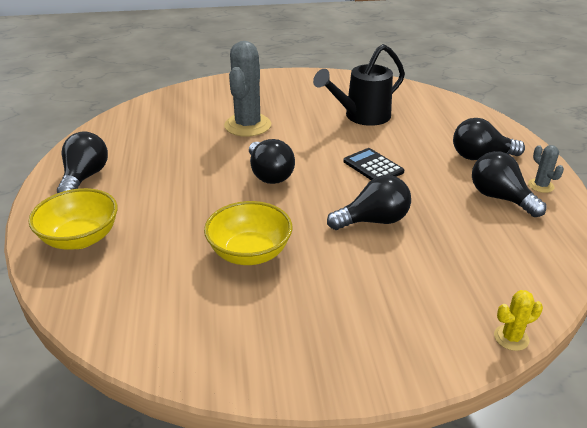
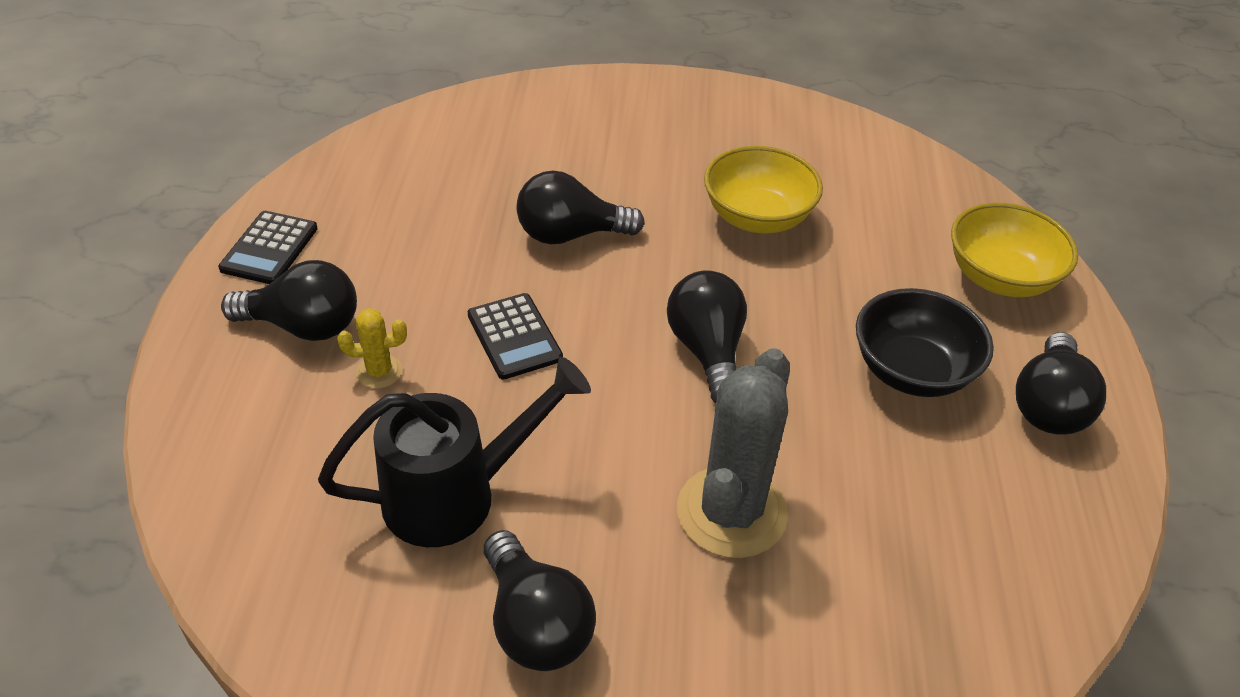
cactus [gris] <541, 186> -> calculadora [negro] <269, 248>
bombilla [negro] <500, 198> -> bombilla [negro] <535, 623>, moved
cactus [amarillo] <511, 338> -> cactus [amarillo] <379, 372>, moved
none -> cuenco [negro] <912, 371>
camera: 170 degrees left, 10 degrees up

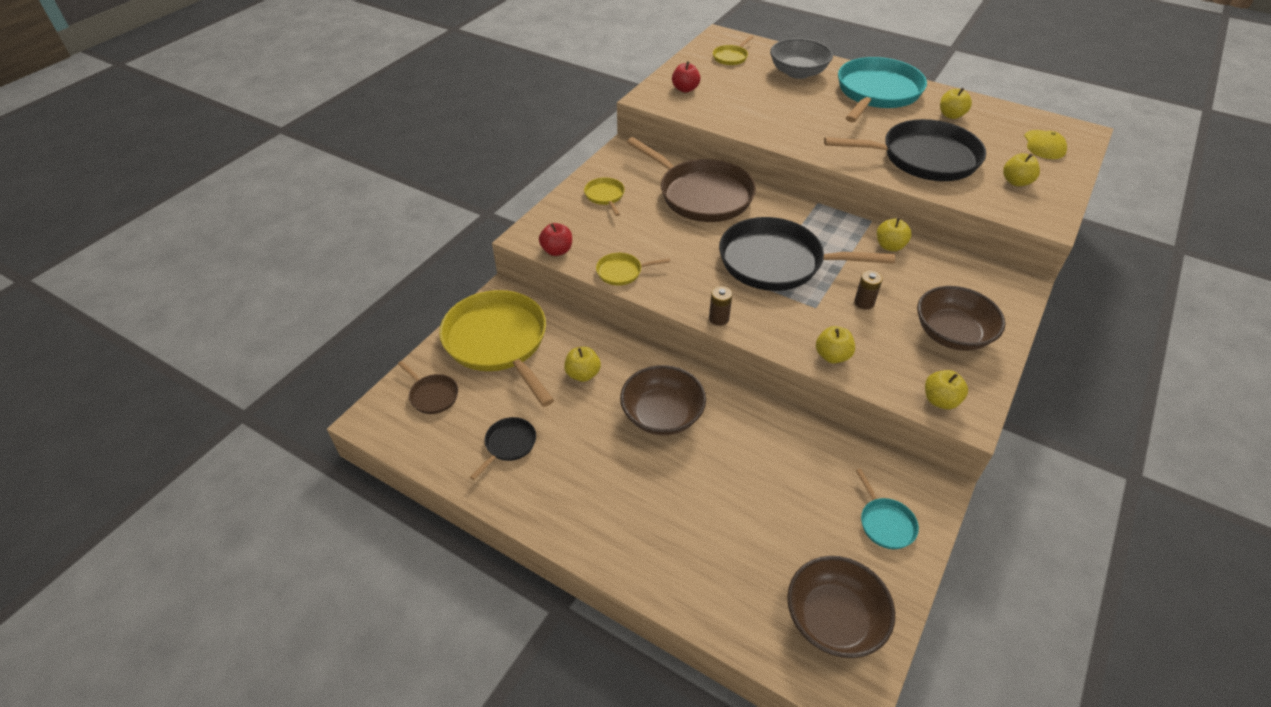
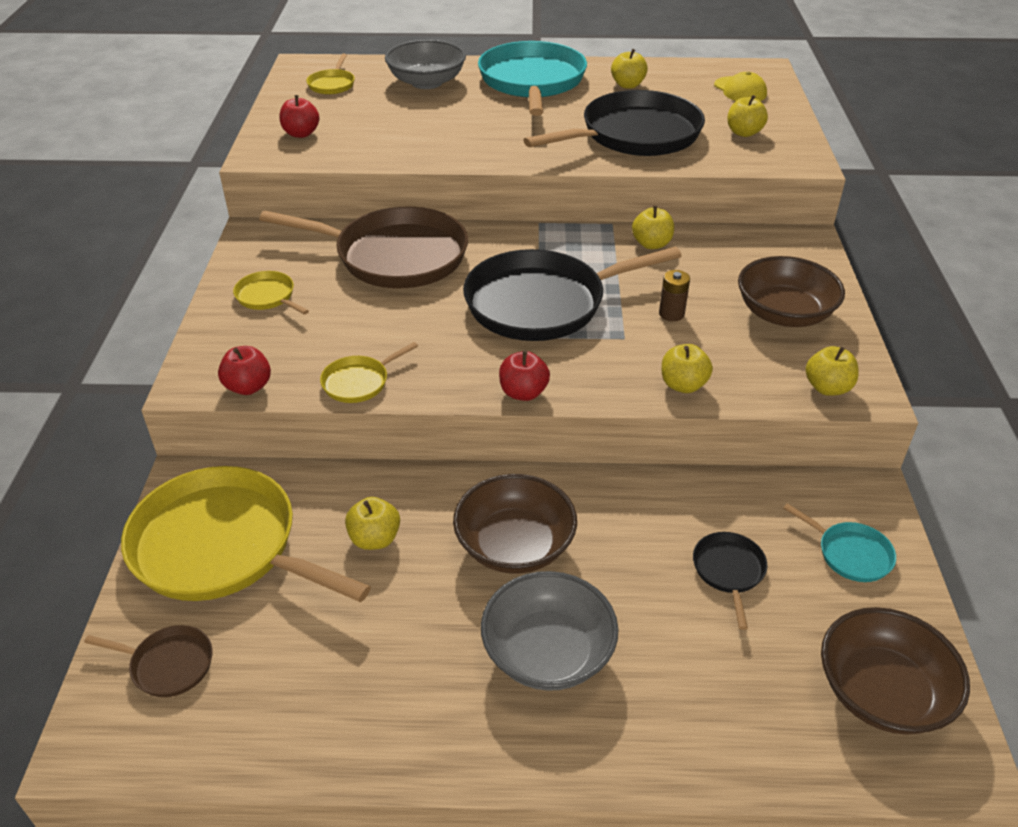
pila [marrón] <719, 318> -> manzana [rojo] <523, 393>
sartén [negro] <509, 444> -> sartén [negro] <728, 571>, moved
none -> cuenco [gris] <548, 652>
camera: 30 degrees left, 5 degrees down

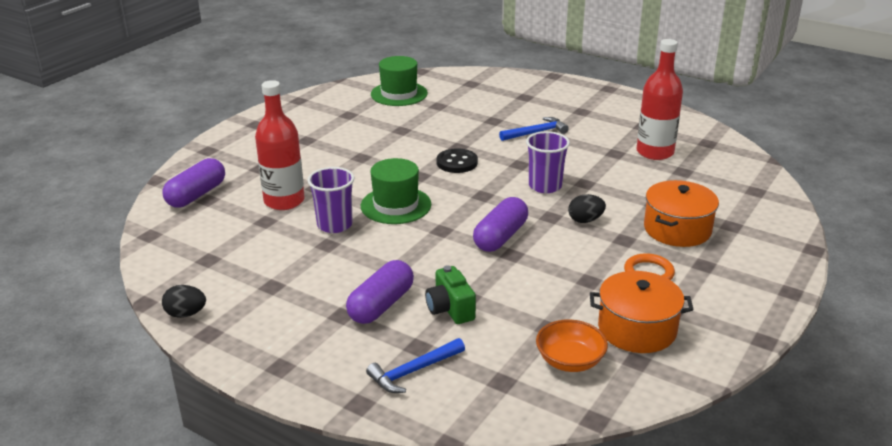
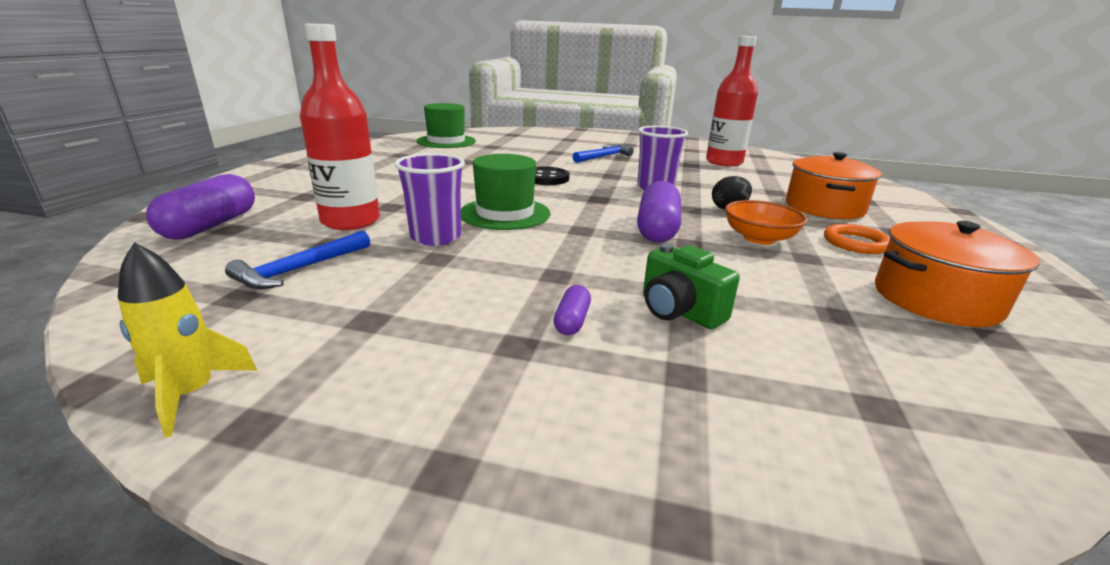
cápsula [morado] <381, 305> -> cápsula [morado] <572, 321>, x0.48
huevo [negro] <186, 314> -> cohete [amarillo] <191, 394>
cuenco [naranja] <570, 361> -> cuenco [naranja] <759, 238>, moved
martillo [azul] <413, 371> -> martillo [azul] <299, 269>, moved
camera: 20 degrees left, 5 degrees down

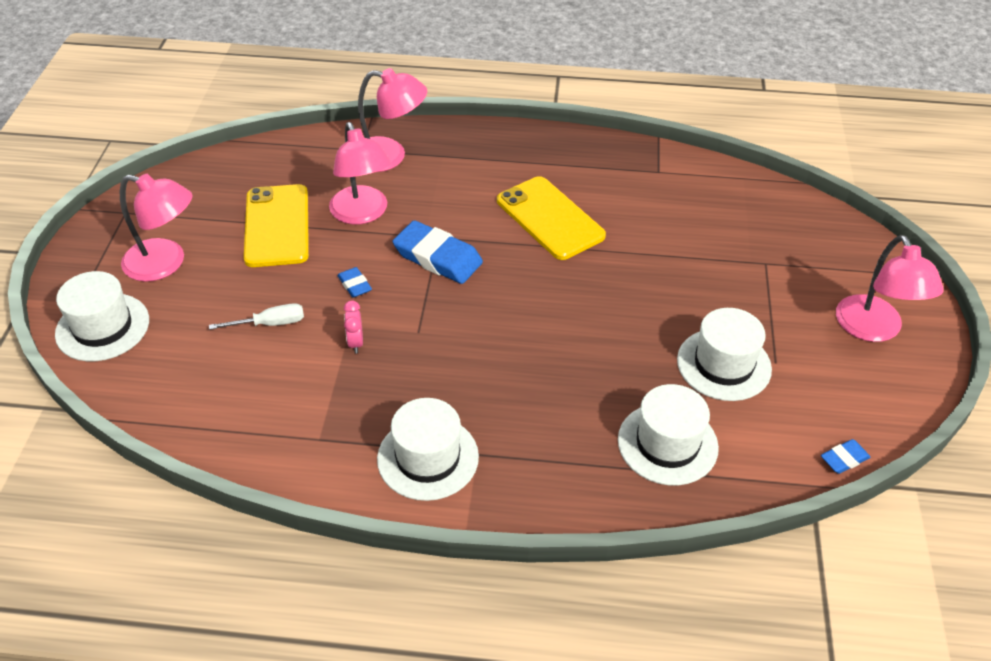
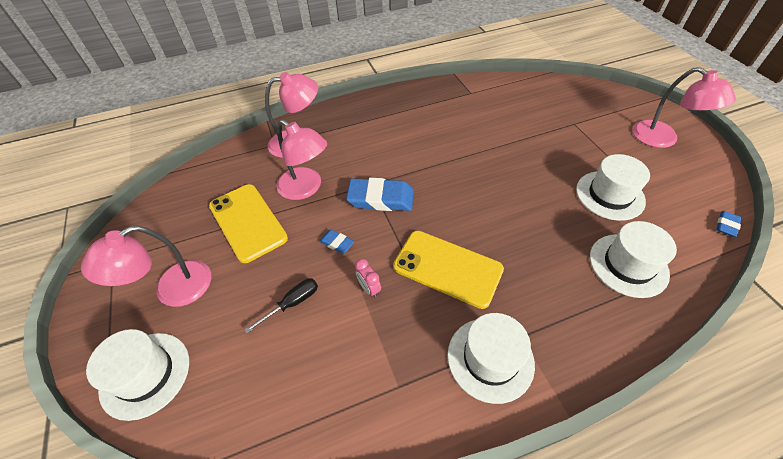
lámpara [rosa] <165, 263> -> lámpara [rosa] <172, 290>, 150 degrees clockwise
móvil [amarillo] <550, 218> -> móvil [amarillo] <447, 268>, moved
destornillador [blanco] <270, 323> -> destornillador [negro] <292, 303>
camera: 25 degrees left, 5 degrees up

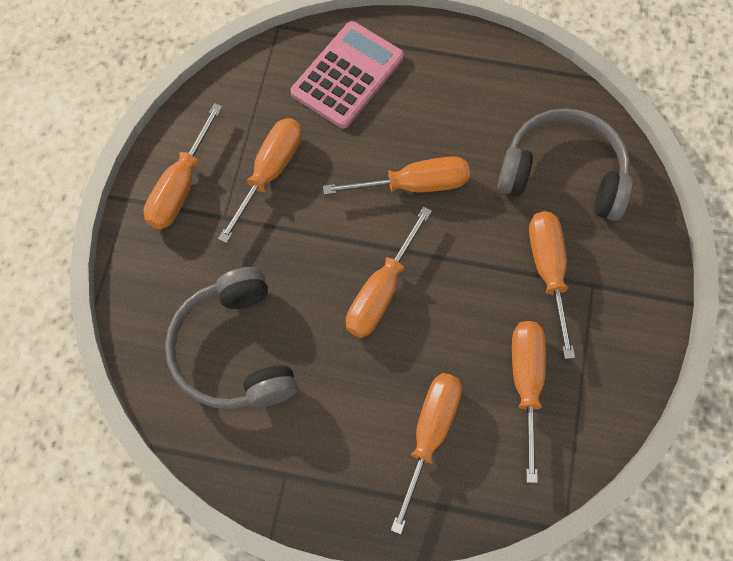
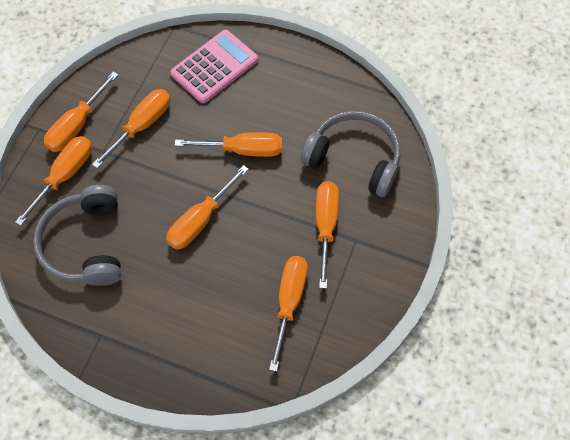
destornillador [naranja] <429, 435> -> destornillador [naranja] <65, 176>, moved
camera: 10 degrees right, 5 degrees down

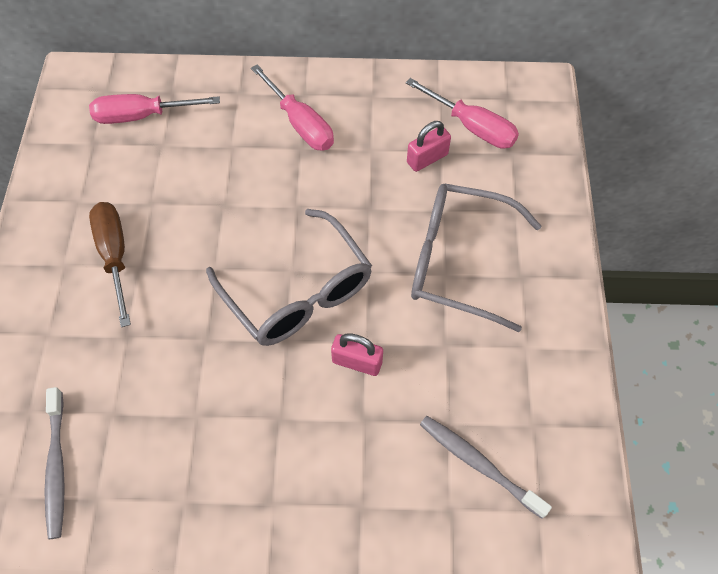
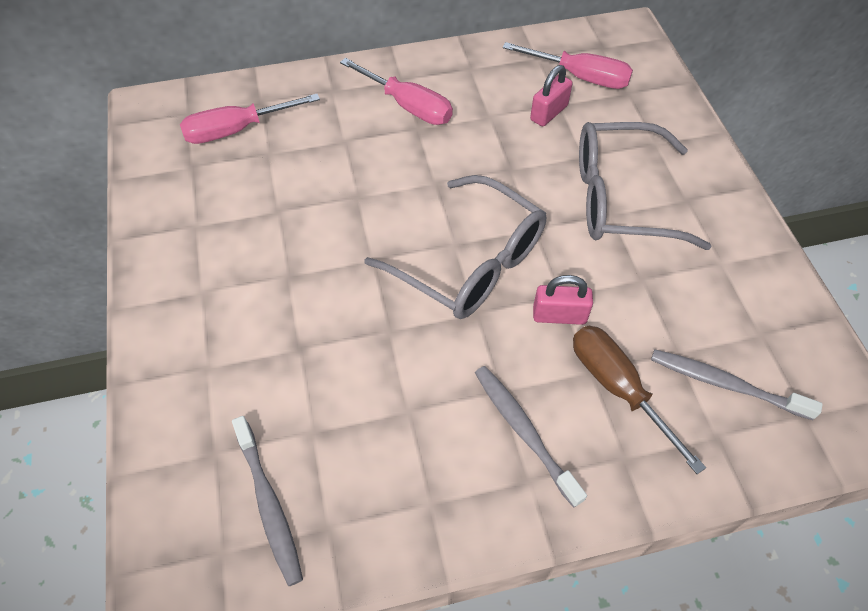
destornillador [marrón] <114, 255> -> destornillador [marrón] <617, 387>, moved
none -> cepillo de dientes [gris] <524, 431>
camera: 15 degrees left, 5 degrees down

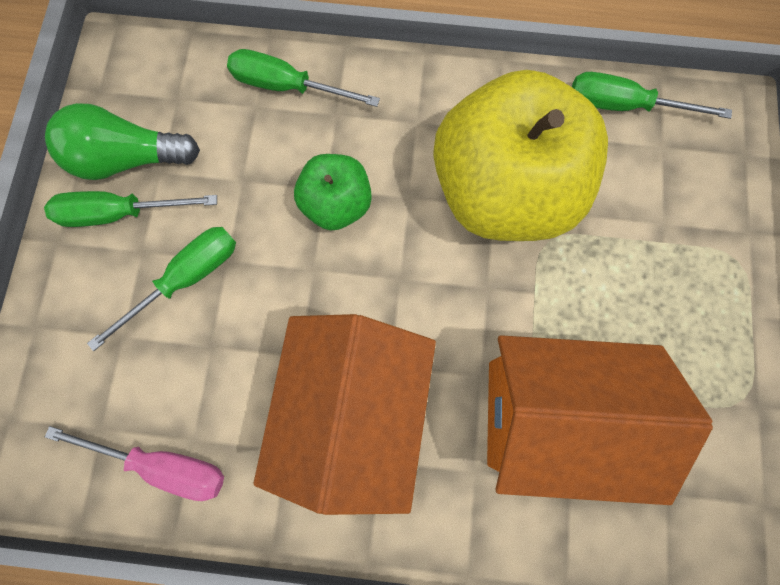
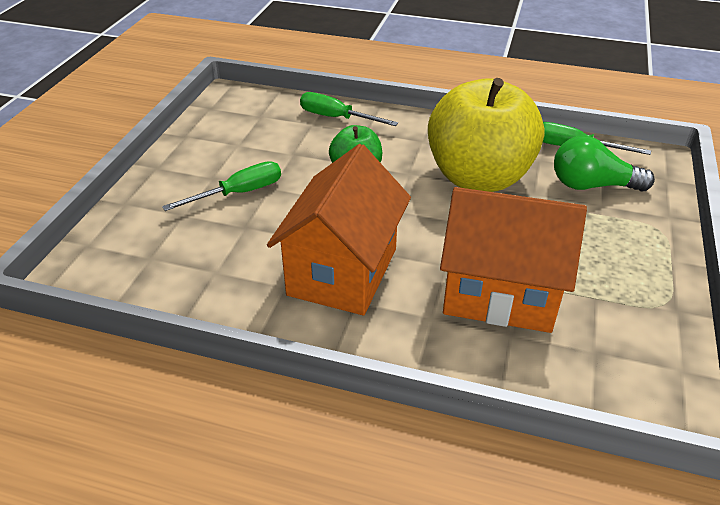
bombilla [verde] <129, 158> -> bombilla [verde] <592, 185>, moved
destornillador [verde] <120, 213> -> none
destornillador [rosa] <163, 464> -> none
camera: 10 degrees right, 35 degrees down

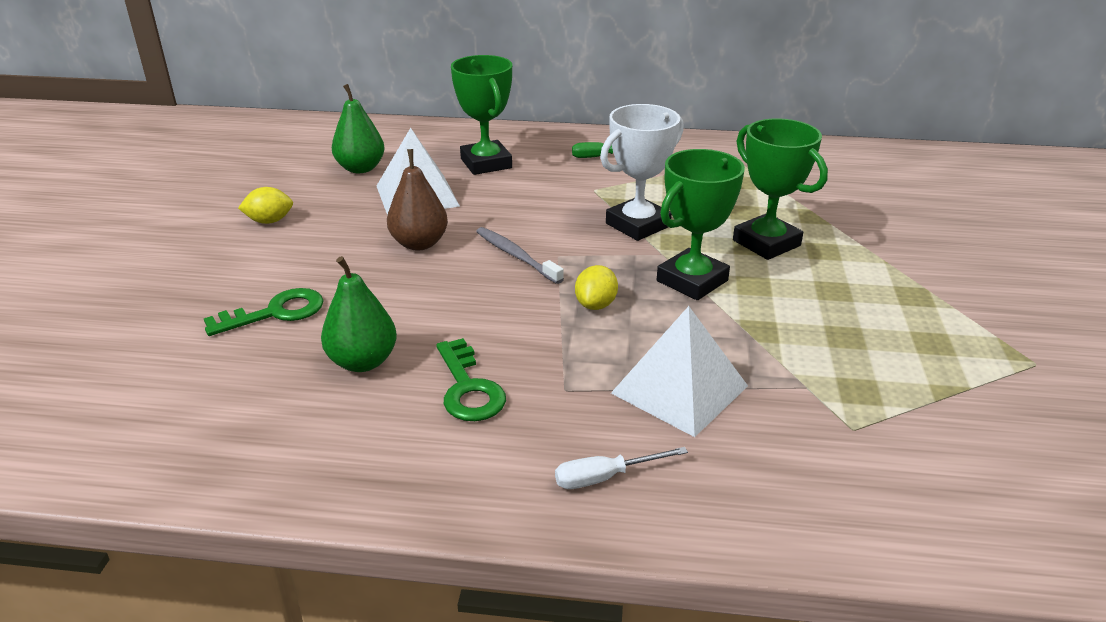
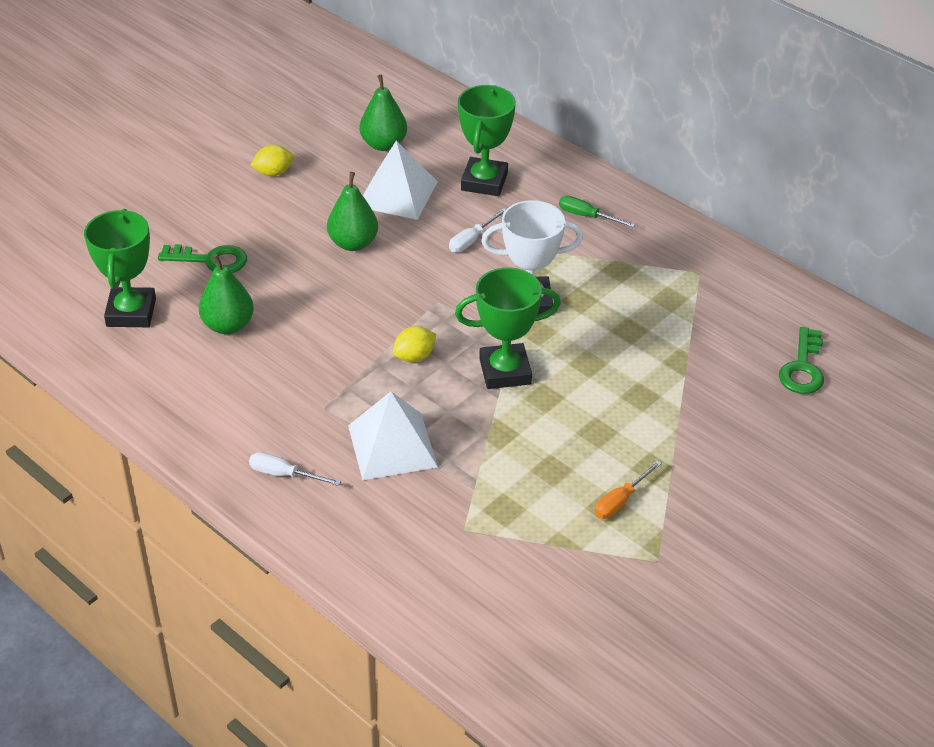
trofeo [verde] <766, 243> -> trofeo [verde] <131, 312>, moved
pera [marrón] <419, 243> -> pera [verde] <353, 243>
limón [amarillo] <269, 221> -> limón [amarillo] <273, 173>, 45 degrees counterclockwise
cepillo de dientes [gris] <516, 256> -> none
llave [verde] <468, 388> -> llave [verde] <802, 368>, moved
none -> destornillador [blanco] <472, 240>
none -> destornillador [naranja] <620, 501>
camera: 35 degrees right, 10 degrees up

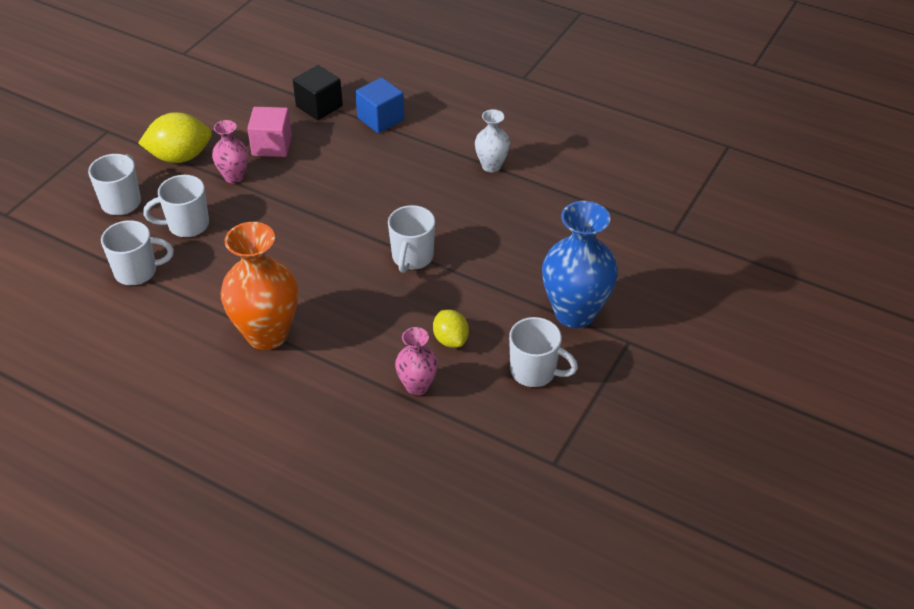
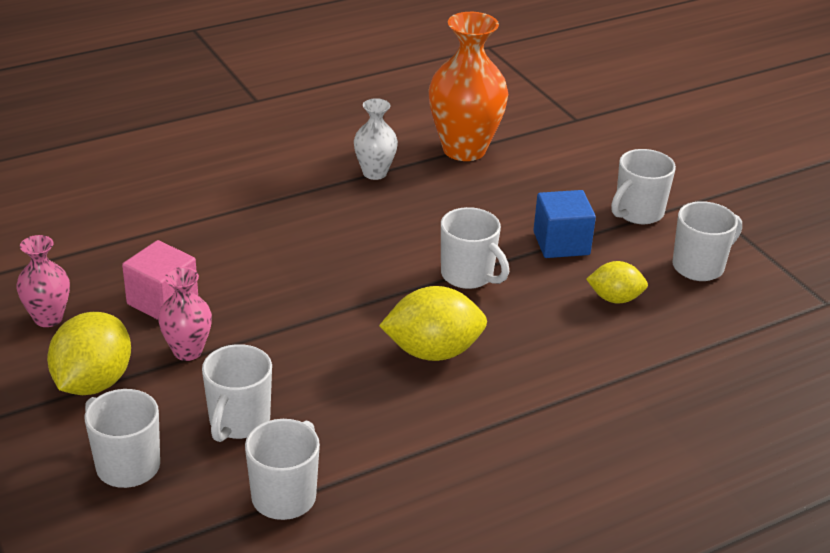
cubo [negro] <319, 106> -> none
cubo [azul] <380, 119> -> cubo [azul] <561, 243>, moved
florero [azul] <575, 313> -> taza [blanco] <637, 213>
florero [naranja] <267, 334> -> florero [naranja] <464, 149>, moved
florero [rosa] <417, 386> -> florero [rosa] <48, 318>, moved
none -> limón [amarillo] <433, 352>
camera: 60 degrees left, 10 degrees down

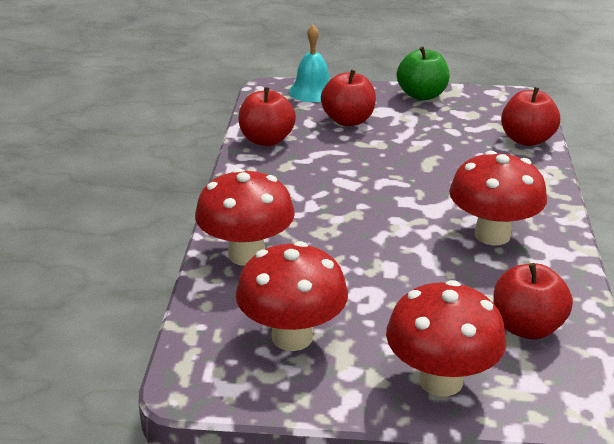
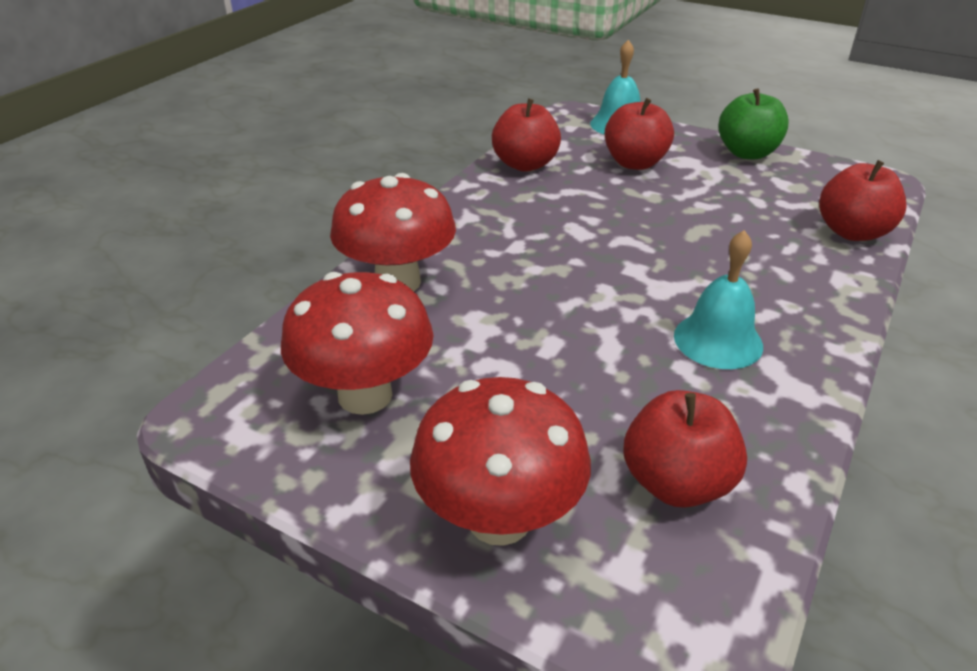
seta [rojo] <492, 235> -> campana [turquesa] <718, 340>
camera: 25 degrees right, 5 degrees up

